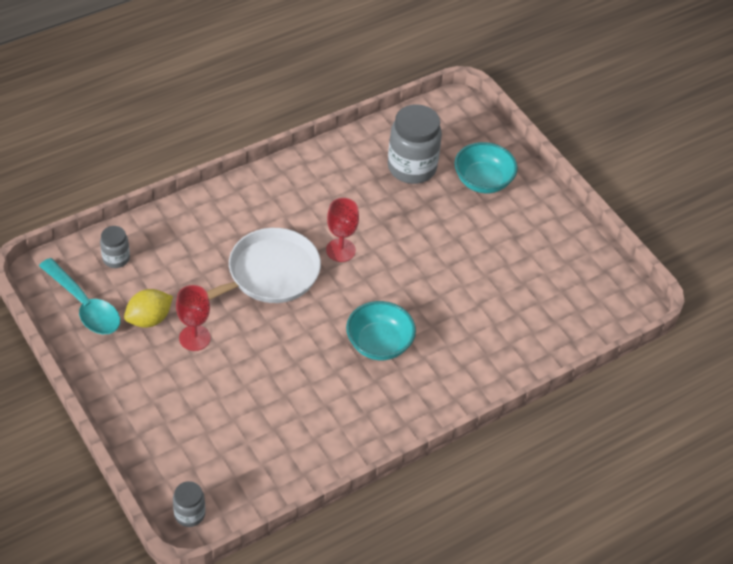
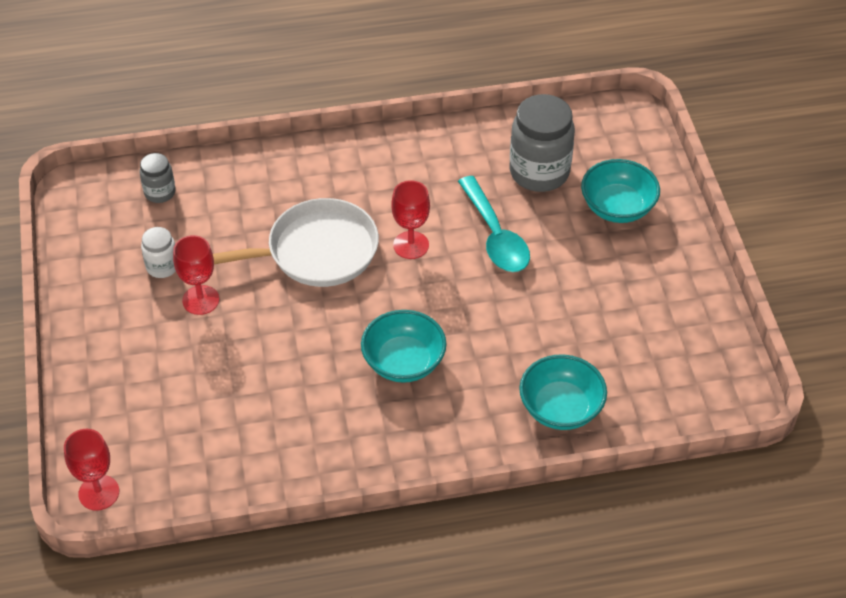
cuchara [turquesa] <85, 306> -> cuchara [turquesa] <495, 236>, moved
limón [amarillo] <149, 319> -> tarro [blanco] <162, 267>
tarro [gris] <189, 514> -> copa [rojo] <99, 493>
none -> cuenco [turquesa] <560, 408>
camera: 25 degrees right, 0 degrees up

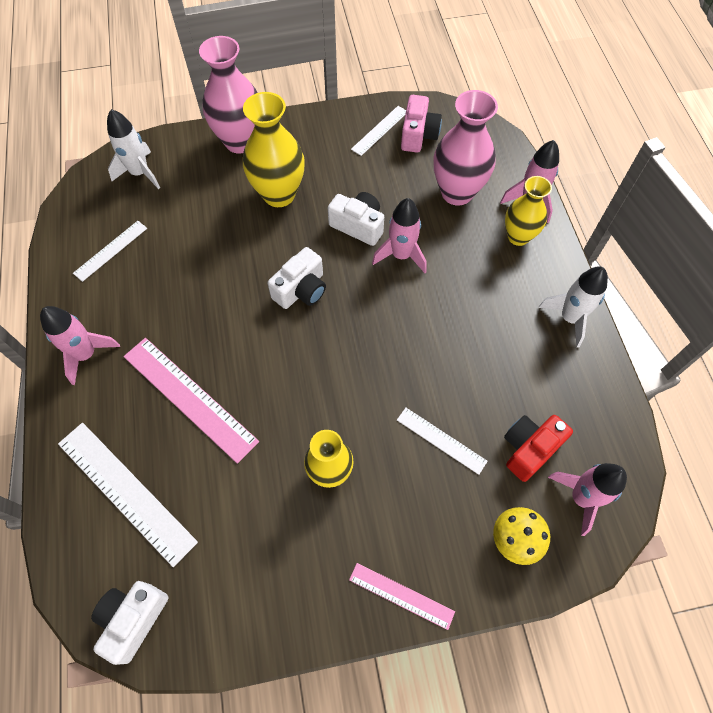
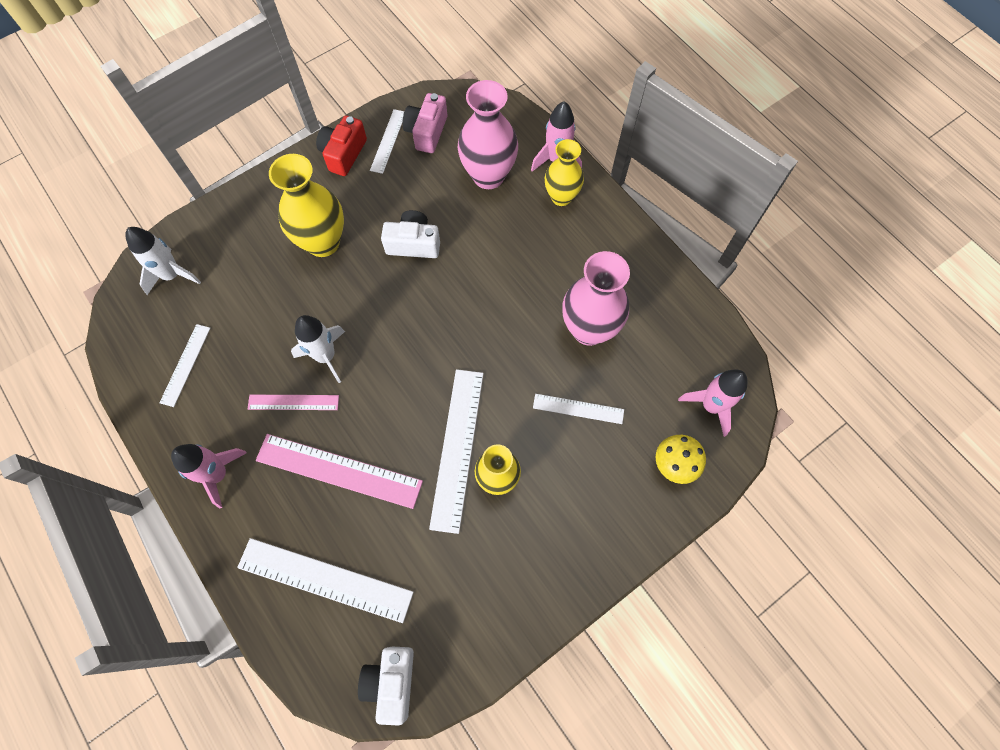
florero [rosa] <240, 141> -> florero [rosa] <589, 329>, moved
cámara [rosa] <418, 135> -> cámara [rosa] <427, 132>, 150 degrees counterclockwise
cohete [rosa] <401, 255> -> none
cámara [blanco] <301, 290> -> none
cohete [blanco] <569, 318> -> cohete [blanco] <326, 356>, moved
cámara [rojo] <529, 449> -> cámara [rojo] <343, 154>, moved
regla [rosa] <401, 595> -> regla [rosa] <293, 402>, moved
none -> regla [blanco] <457, 448>
camera: 25 degrees left, 5 degrees up

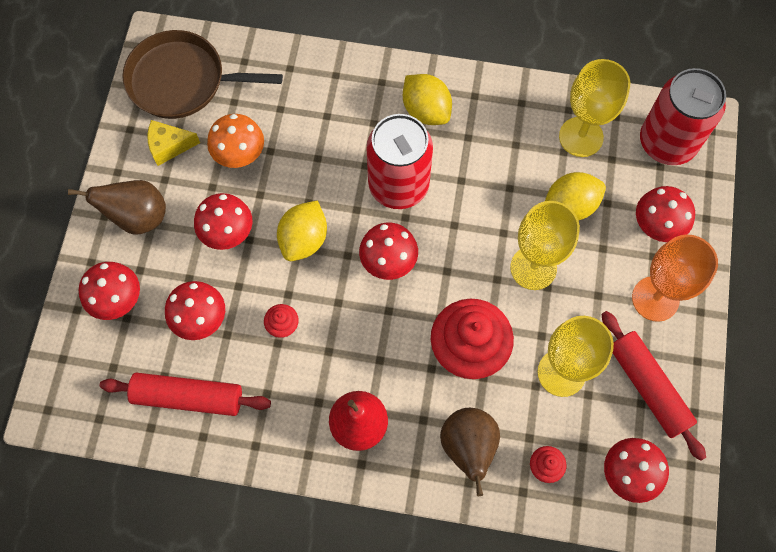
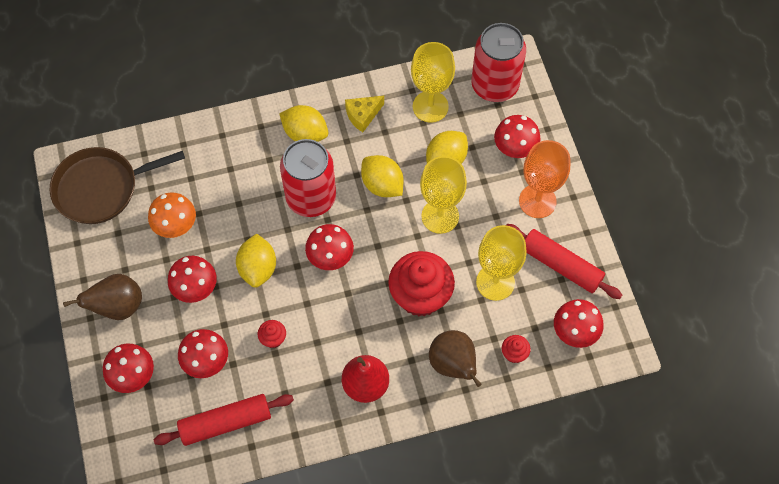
queso [amarillo] <169, 146> -> queso [amarillo] <362, 115>, moved
none -> limón [amarillo] <382, 185>
camera: 25 degrees left, 5 degrees down

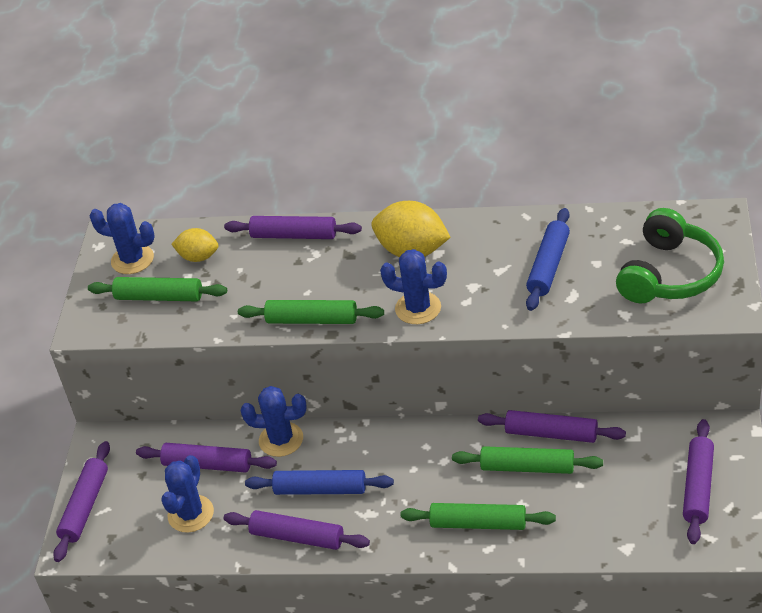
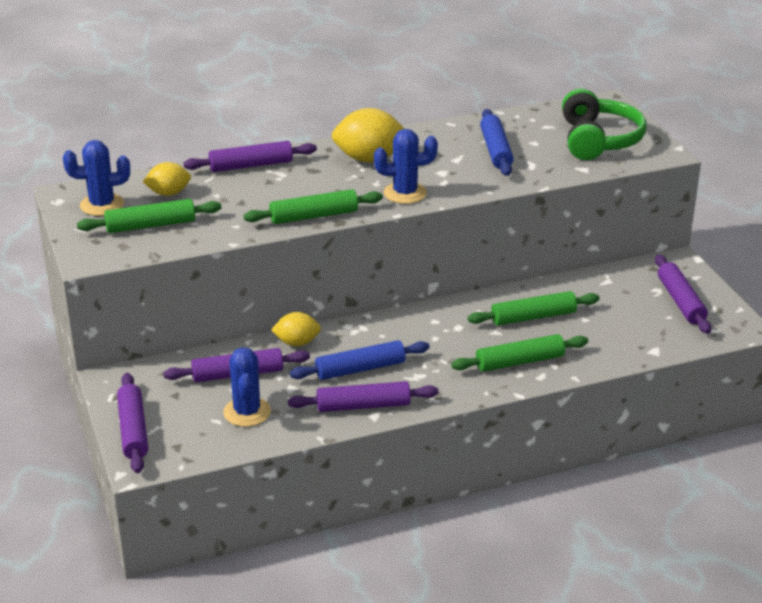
cactus [azul] <281, 439> -> limón [amarillo] <297, 343>
rodillo [morado] <551, 433> -> none
camera: 30 degrees left, 10 degrees down

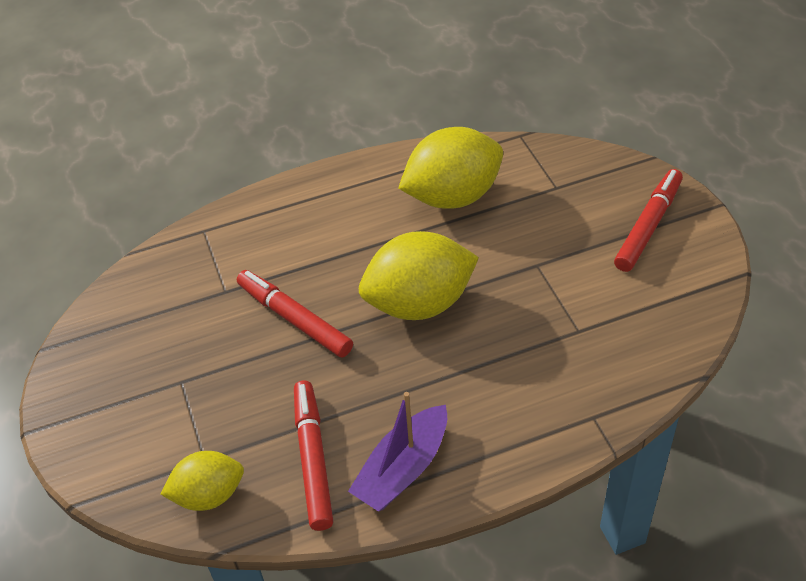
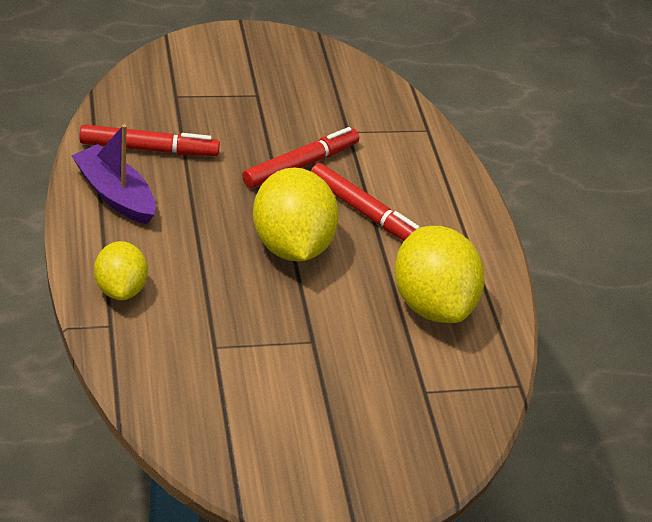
rotulador [rojo] <648, 226> -> rotulador [rojo] <365, 213>, moved
limón [amarillo] <209, 495> -> limón [amarillo] <120, 288>, moved
camera: 90 degrees right, 5 degrees down

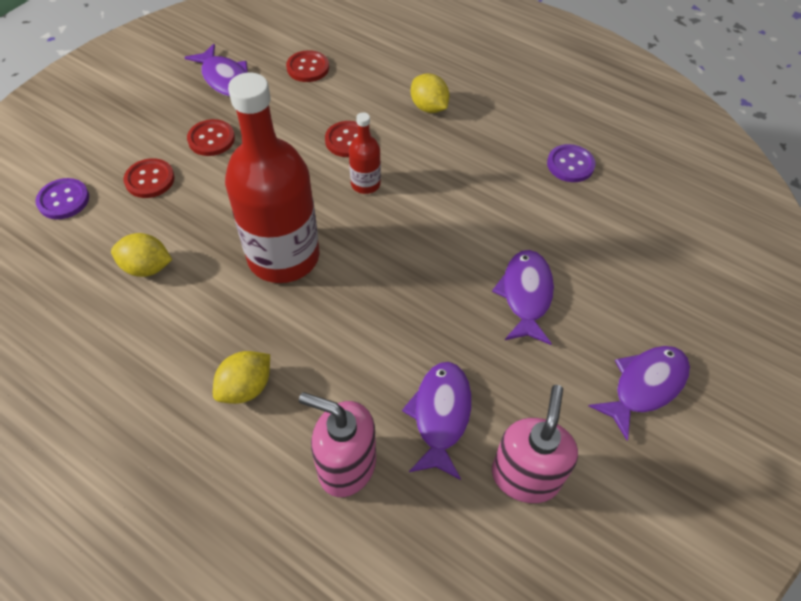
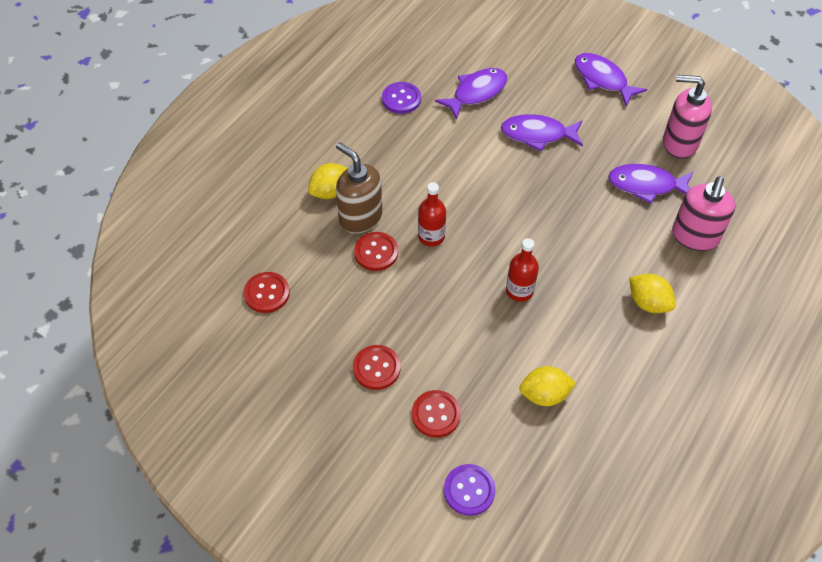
pez [morado] <225, 79> -> pez [morado] <476, 93>, moved
botella [rojo] <283, 256> -> botella [rojo] <519, 291>, x0.44
limón [amarillo] <147, 267> -> limón [amarillo] <544, 395>, 75 degrees clockwise
none -> dispensador de jabón [marrón] <360, 217>
camera: 90 degrees left, 0 degrees up

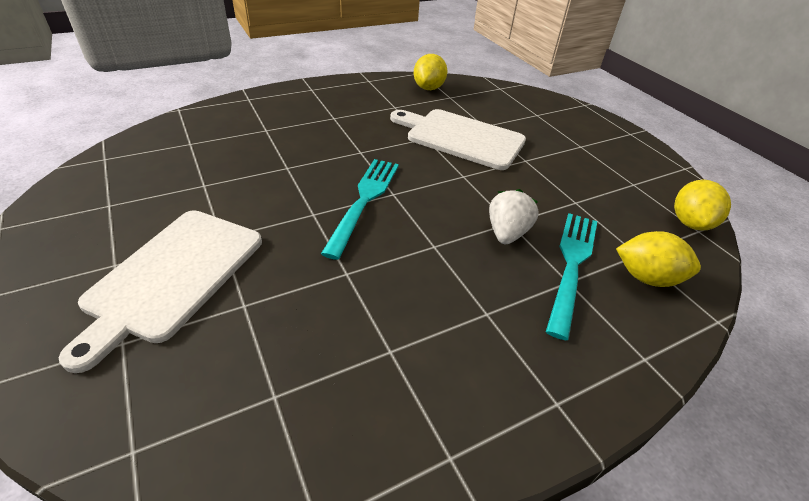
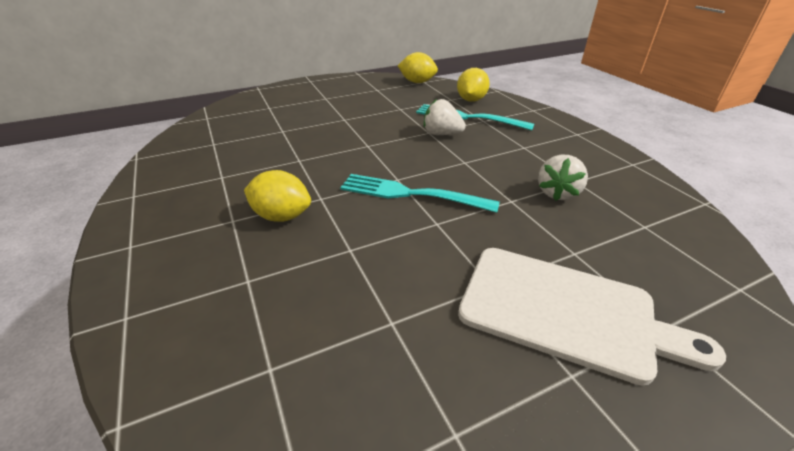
limón [amarillo] <428, 88> -> limón [amarillo] <282, 216>, moved
tabla de cortar [blanco] <461, 138> -> none
none -> fresa [blanco] <557, 193>
camera: 85 degrees left, 5 degrees down

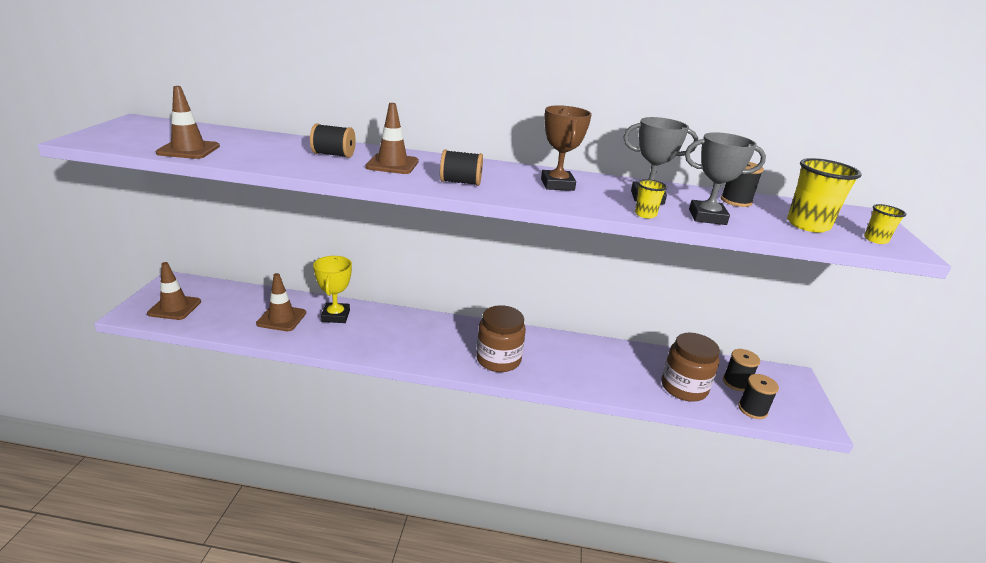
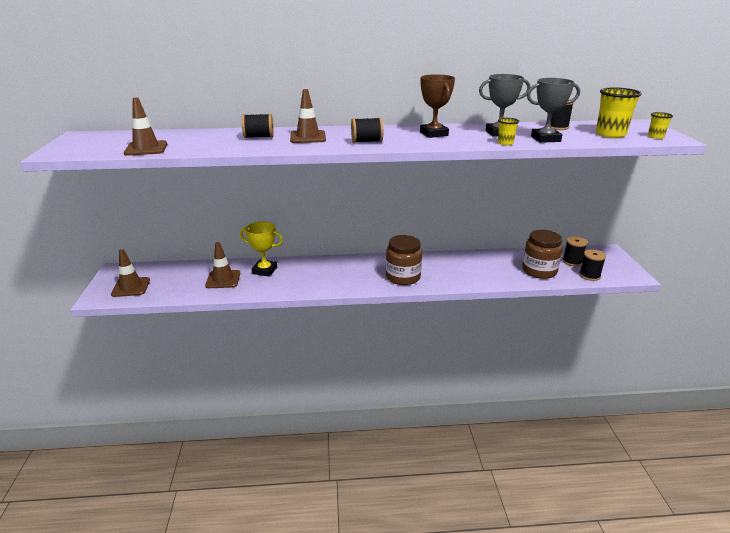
trofeo [amarillo] <336, 316> -> trofeo [amarillo] <264, 270>, 60 degrees counterclockwise
camera: 10 degrees left, 0 degrees up

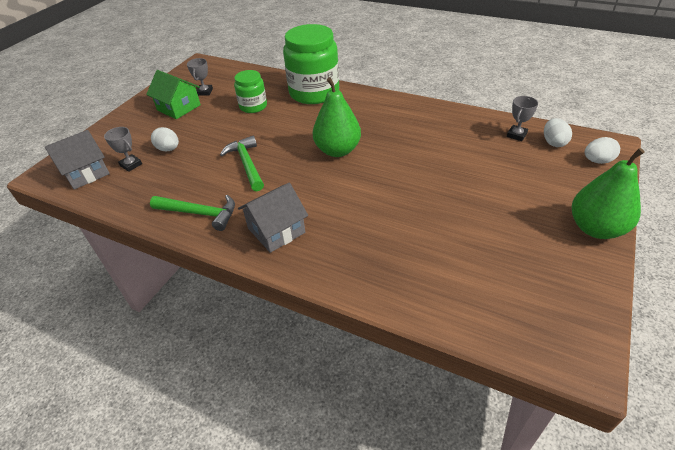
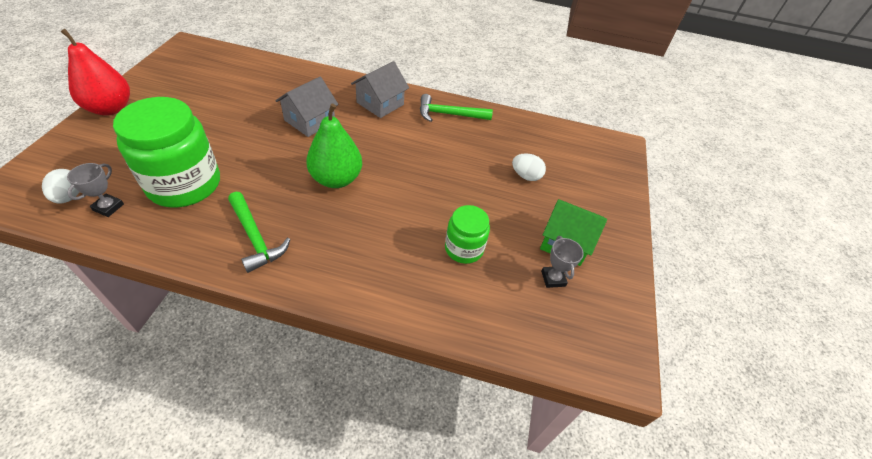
tarro [verde] <314, 92> -> tarro [verde] <184, 184>, moved
trofeo [gris] <131, 165> -> none
casa [gris] <86, 173> -> casa [gris] <309, 121>, moved
martillo [verde] <246, 164> -> martillo [verde] <255, 238>, moved
huevo [blanco] <597, 161> -> none
pera [verde] <595, 228> -> pera [rojo] <110, 108>
camera: 160 degrees right, 5 degrees up

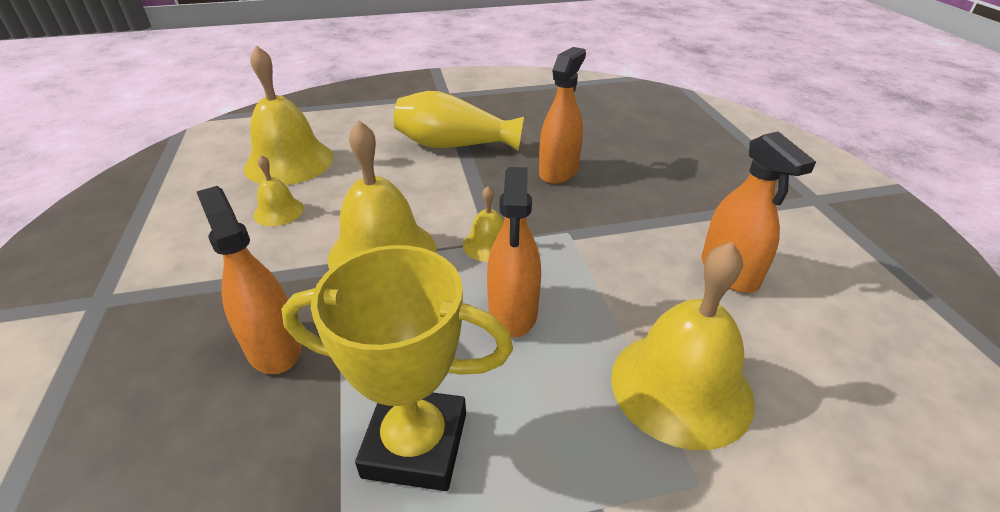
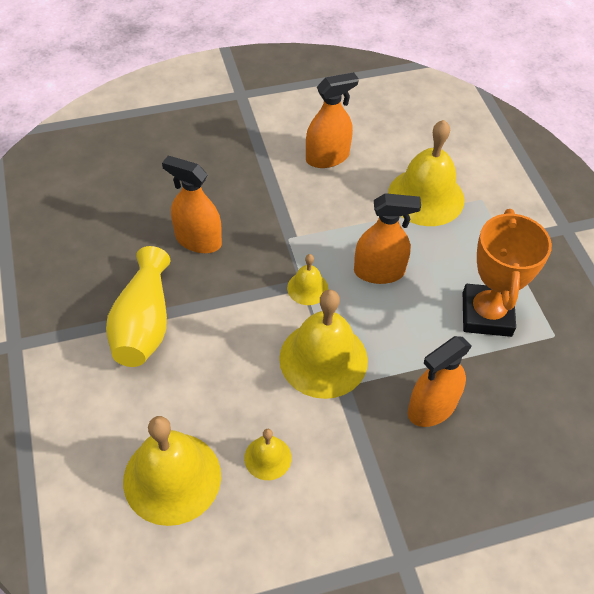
trofeo [amarillo] <415, 444> -> trofeo [naranja] <486, 314>
camera: 95 degrees left, 15 degrees up

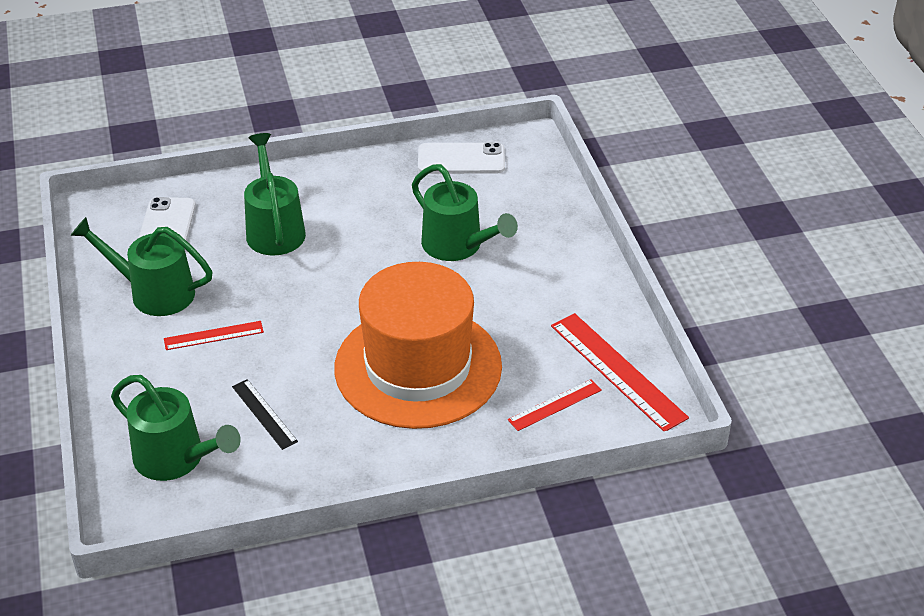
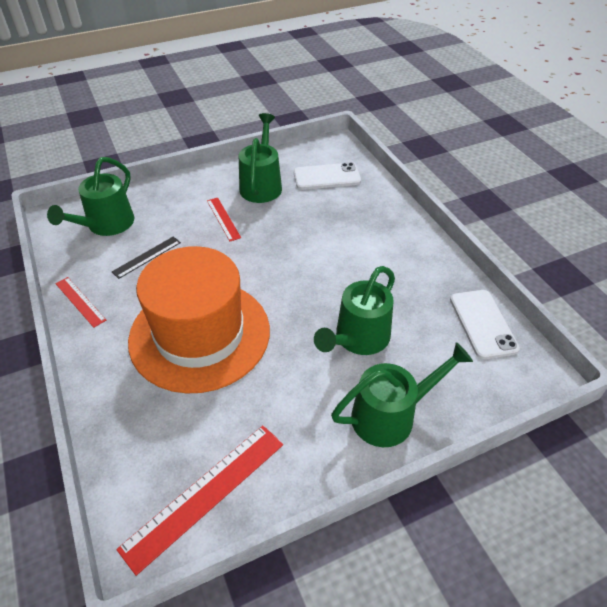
regadera [verde] <274, 229> -> regadera [verde] <391, 415>, moved
regla [rojo] <555, 405> -> regla [rojo] <80, 301>, moved
camera: 80 degrees right, 5 degrees up

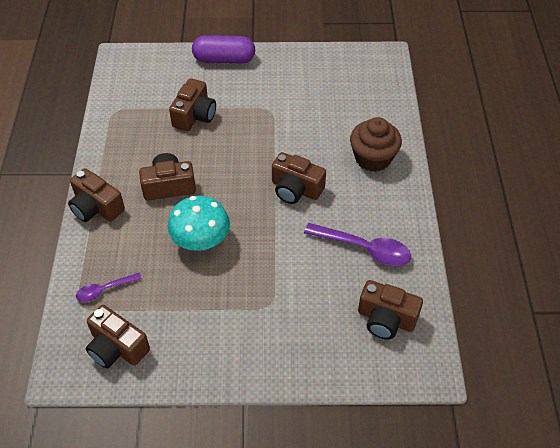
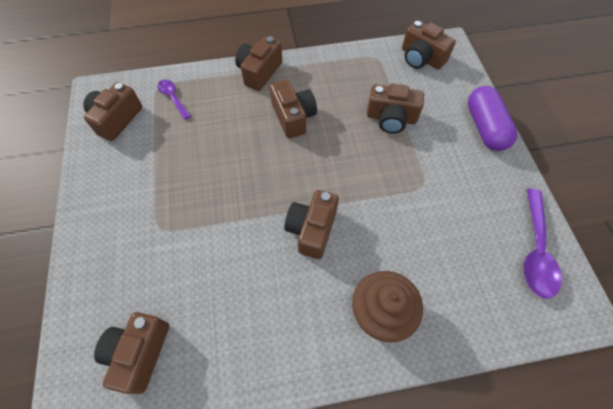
seta [turquesa] <201, 241> -> none
cuchara [morado] <364, 249> -> cuchara [morado] <535, 250>, moved
none -> cámara [marrón] <421, 58>
camera: 80 degrees right, 10 degrees up

